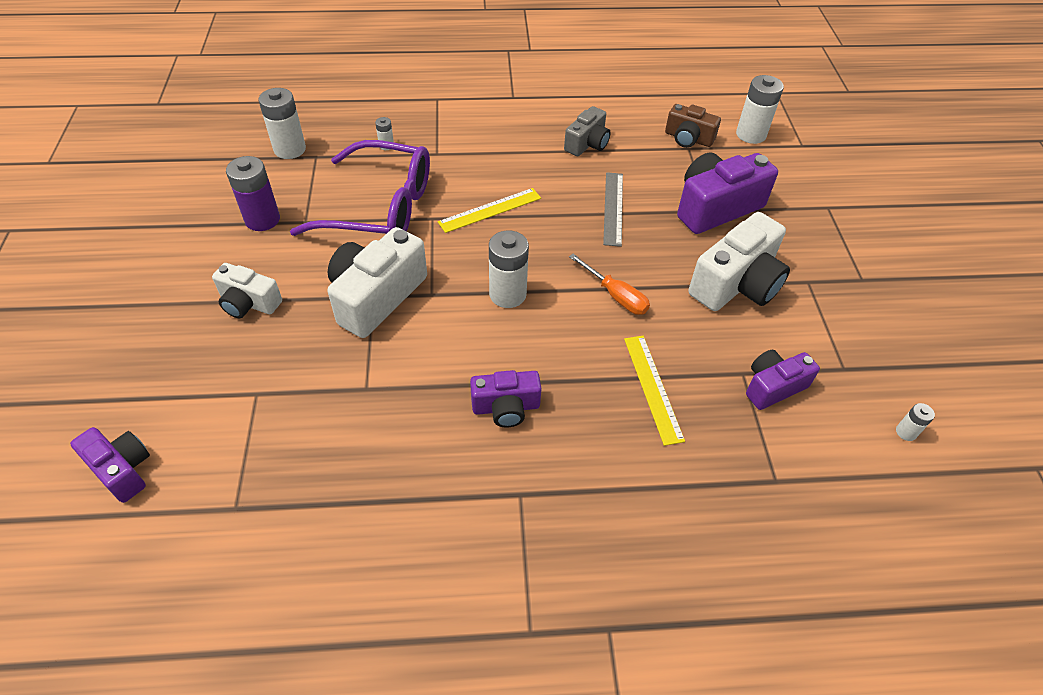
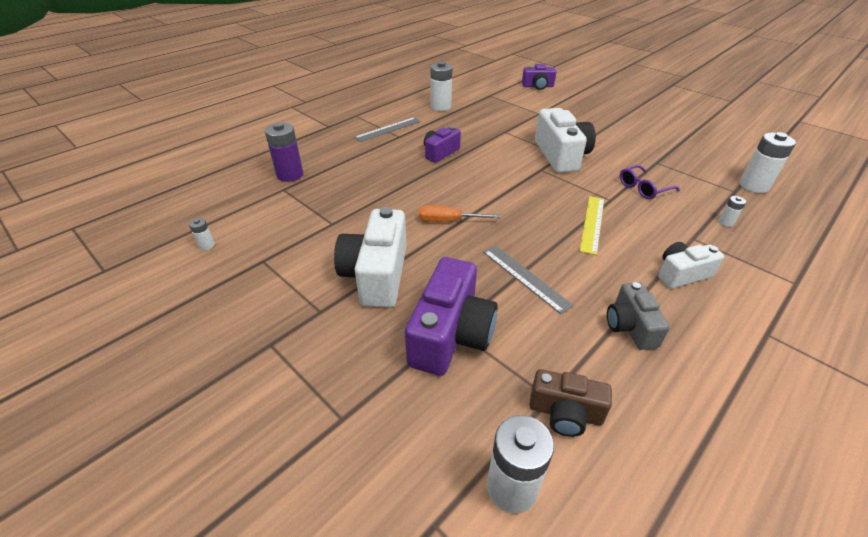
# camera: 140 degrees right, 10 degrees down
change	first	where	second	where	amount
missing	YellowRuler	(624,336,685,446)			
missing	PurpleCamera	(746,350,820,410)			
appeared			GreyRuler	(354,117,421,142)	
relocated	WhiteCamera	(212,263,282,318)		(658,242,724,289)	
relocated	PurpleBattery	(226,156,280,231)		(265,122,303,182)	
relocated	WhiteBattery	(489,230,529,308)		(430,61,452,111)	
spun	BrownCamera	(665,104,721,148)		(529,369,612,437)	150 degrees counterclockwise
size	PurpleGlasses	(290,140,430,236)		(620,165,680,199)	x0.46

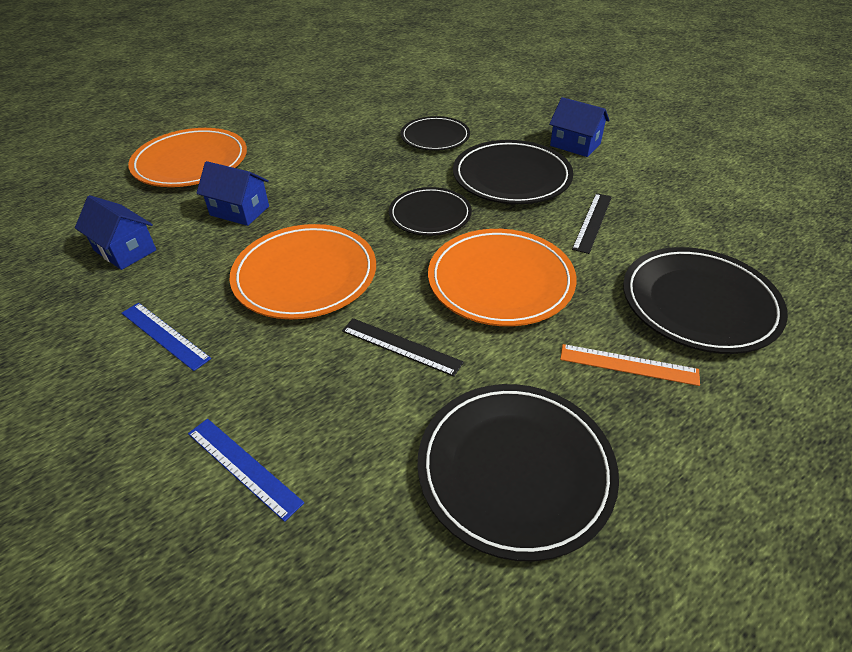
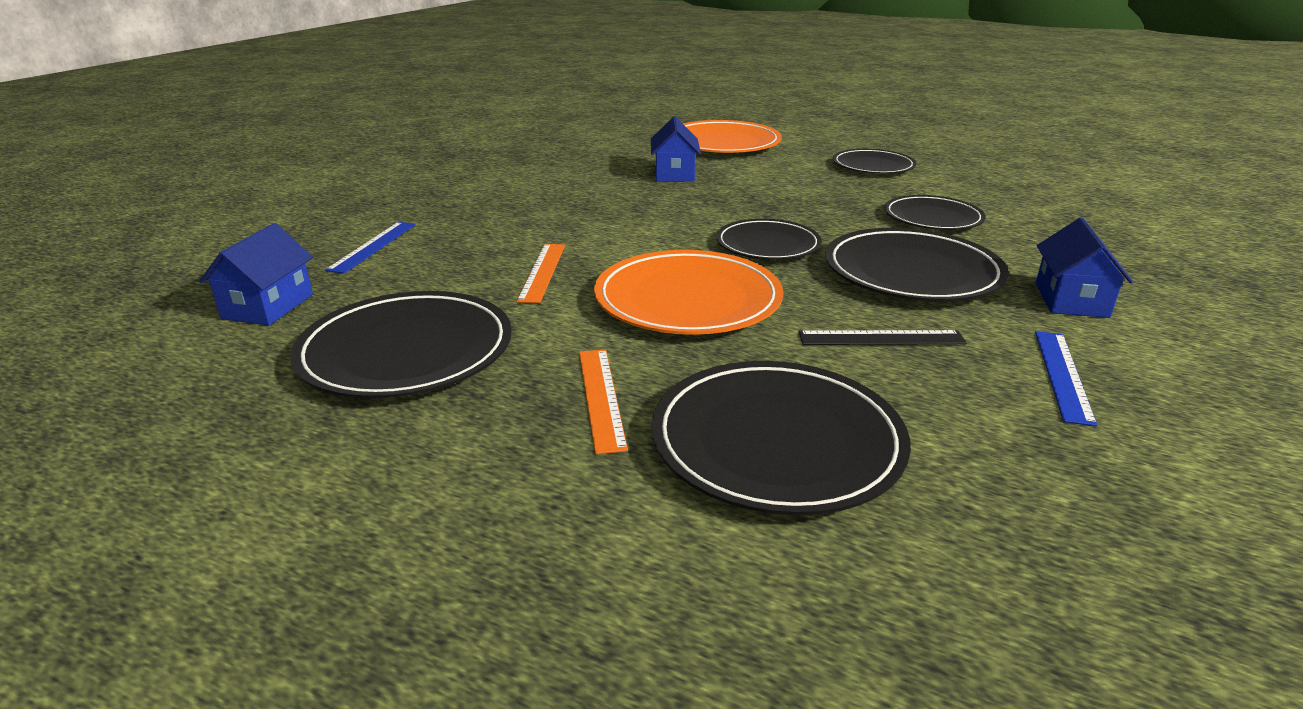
# camera: 65 degrees right, 15 degrees down
change	first	where	second	where	amount
missing	OrangePlate	(230,224,376,319)			
appeared			BlackPlate	(833,149,917,174)	
relocated	BlueHouse	(75,195,156,270)		(199,223,313,326)	
relocated	BlueRuler	(122,303,211,371)		(1035,331,1097,427)	
colour	BlackRuler	(342,318,464,377)	OrangeRuler	(516,244,565,303)	

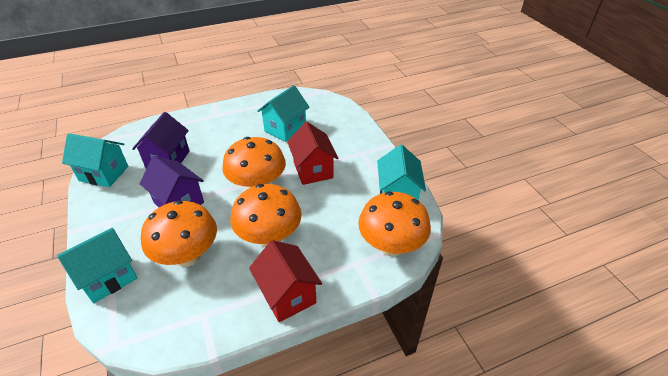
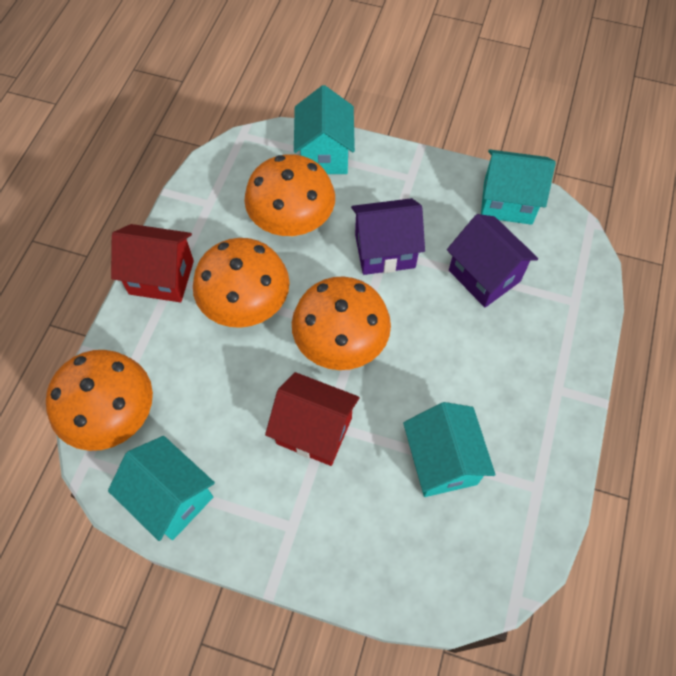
# camera: 130 degrees right, 20 degrees up
change	first	where	second	where	amount
spun	TurquoiseHouse	(62,133,128,187)		(481,149,556,225)	45 degrees clockwise

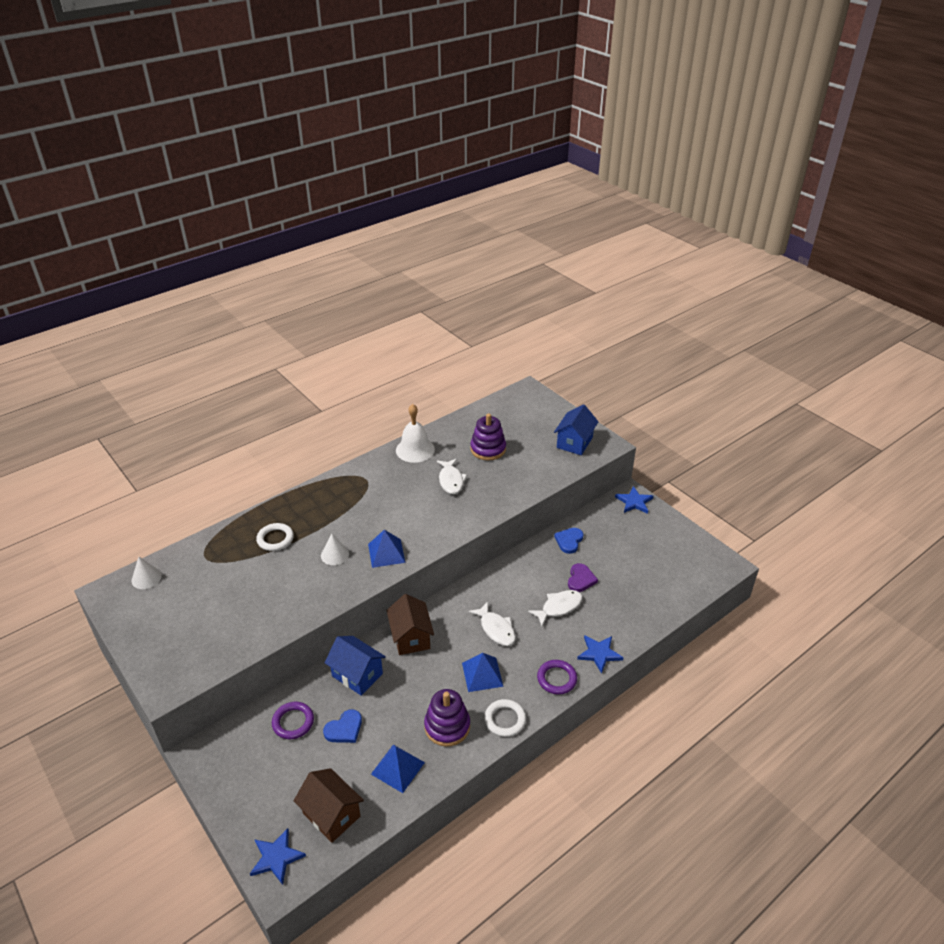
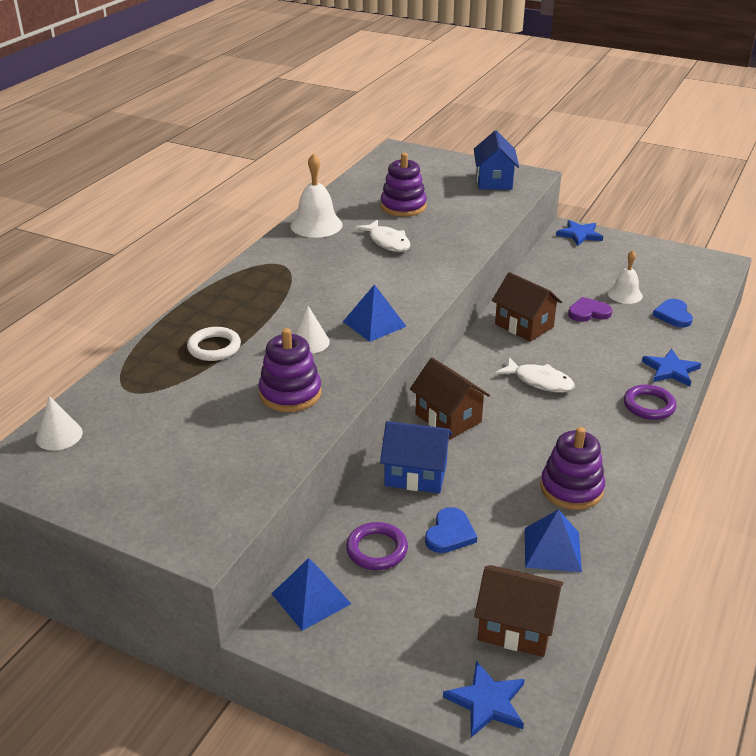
# camera: 25 degrees left, 5 degrees down
change	first	where	second	where	amount
missing	WhiteRing	(484,699,526,737)			
missing	WhiteFish	(528,590,583,626)			
appeared			PurpleStackingToy	(258,328,321,412)	
appeared			BrownHouse	(492,272,562,342)	
appeared			WhiteBell	(608,250,643,304)	
relocated	BluePyramid	(462,653,504,692)		(272,558,351,631)	
relocated	BlueHeart	(554,528,583,554)		(653,299,693,328)	
spun	PurpleHeart	(568,563,598,592)		(568,297,612,322)	90 degrees counterclockwise

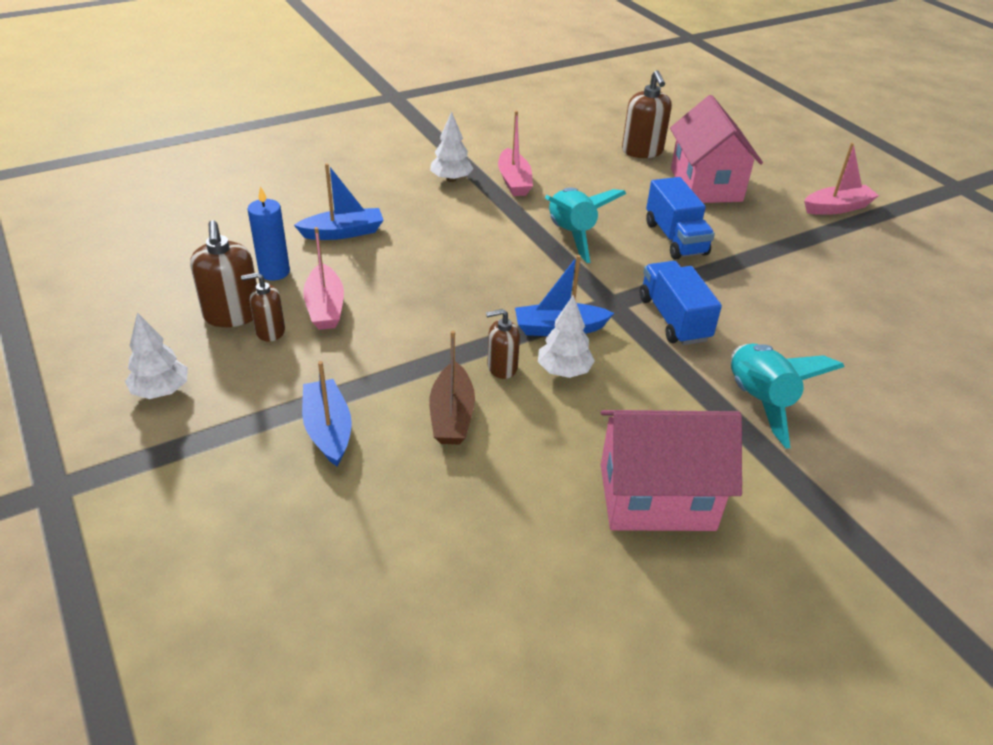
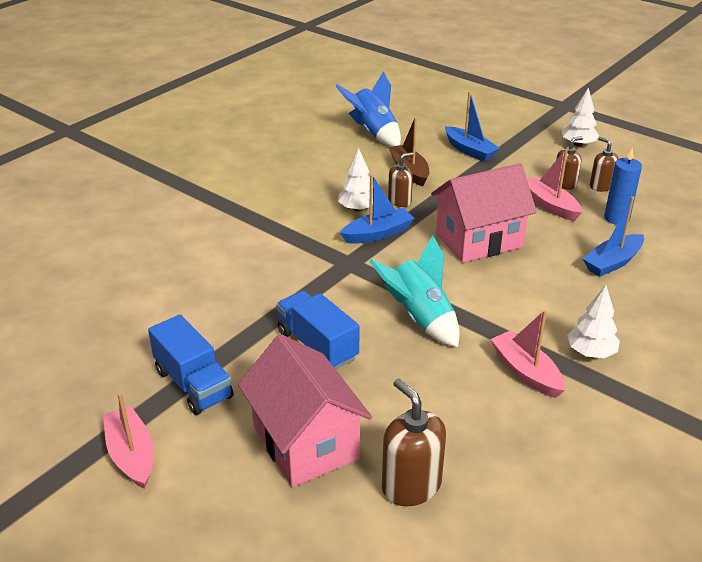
# camera: 160 degrees right, 5 degrees down
change	first	where	second	where	amount
missing	TurquoiseRocket	(731,344,844,448)			
appeared			BlueRocket	(336,71,401,147)	
relocated	PinkHouse	(601,410,742,531)		(431,163,537,263)	
relocated	BlueTruck	(640,261,722,345)		(148,315,234,415)	
spun	PinkBoat	(804,143,879,215)		(103,393,154,489)	105 degrees clockwise
size	BrownSoapDispenser	(190,220,257,327)		(590,137,619,192)	x0.63

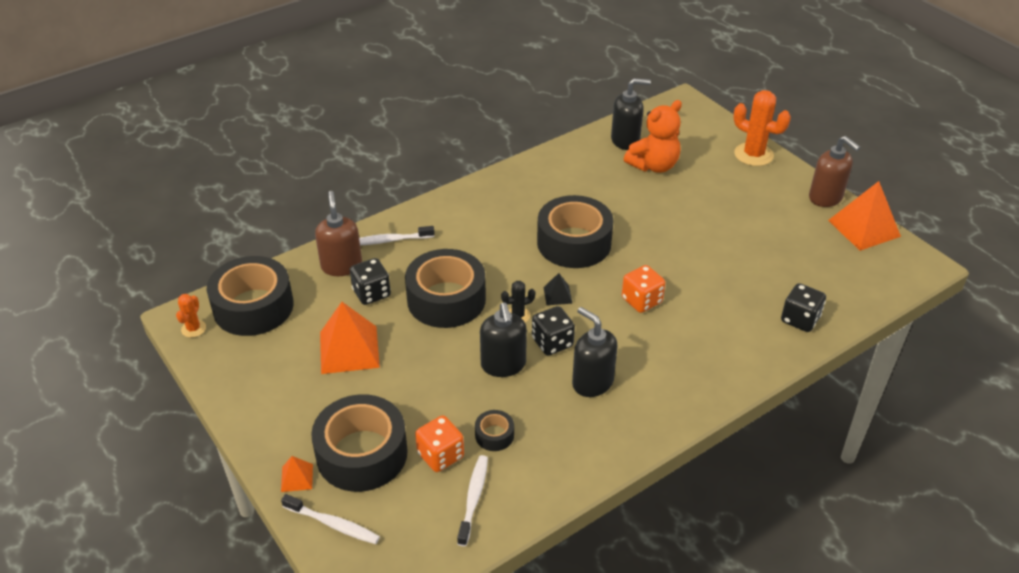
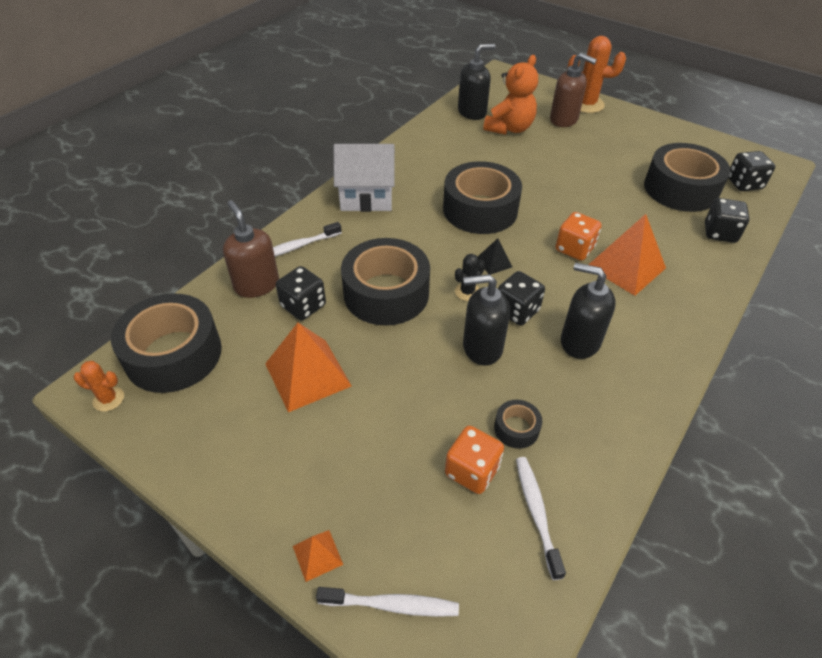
# camera: 20 degrees left, 5 degrees up
change	first	where	second	where	amount
appeared			WhiteHouse	(334,144,395,212)	
appeared			BlackDice	(728,151,775,191)	
relocated	BlackTape	(311,394,408,492)		(644,143,730,212)	
relocated	BrownSoapDispenser	(809,136,860,207)		(550,53,597,127)	
relocated	OrangePyramid	(828,181,901,251)		(588,214,666,296)	
spun	OrangeCactus	(176,294,206,338)		(74,361,124,412)	75 degrees counterclockwise
spun	BlackSoapDispenser	(480,303,527,377)		(463,274,510,366)	120 degrees clockwise

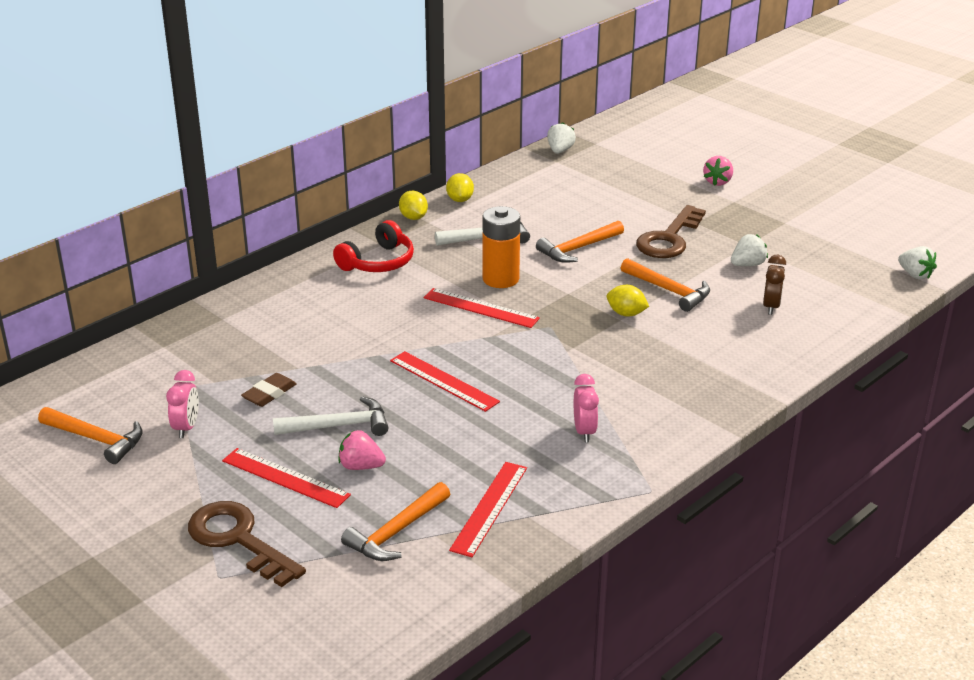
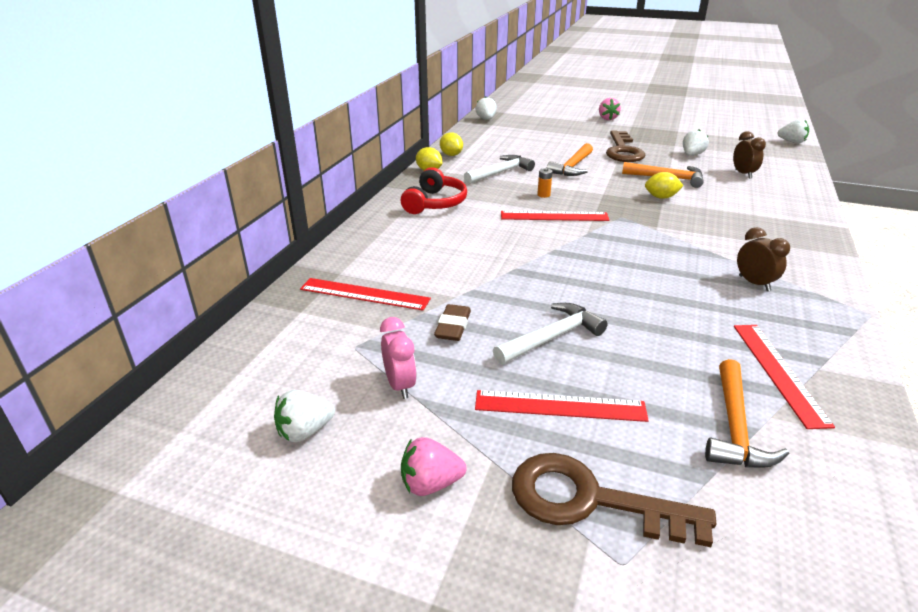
# camera: 25 degrees left, 0 degrees up
change	first	where	second	where	amount
relocated	PinkStrawberry	(338,430,386,470)		(401,437,467,496)	
relocated	RedRuler	(390,351,500,412)		(300,278,431,311)	
exchanged	OrangeHammer	(38,407,143,464)	WhiteStrawberry	(274,390,335,442)	
colour	PinkClock	(574,374,599,442)	BrownClock	(737,227,790,291)	
size	OrangeBattery	(482,206,520,288)		(537,168,553,198)	x0.41

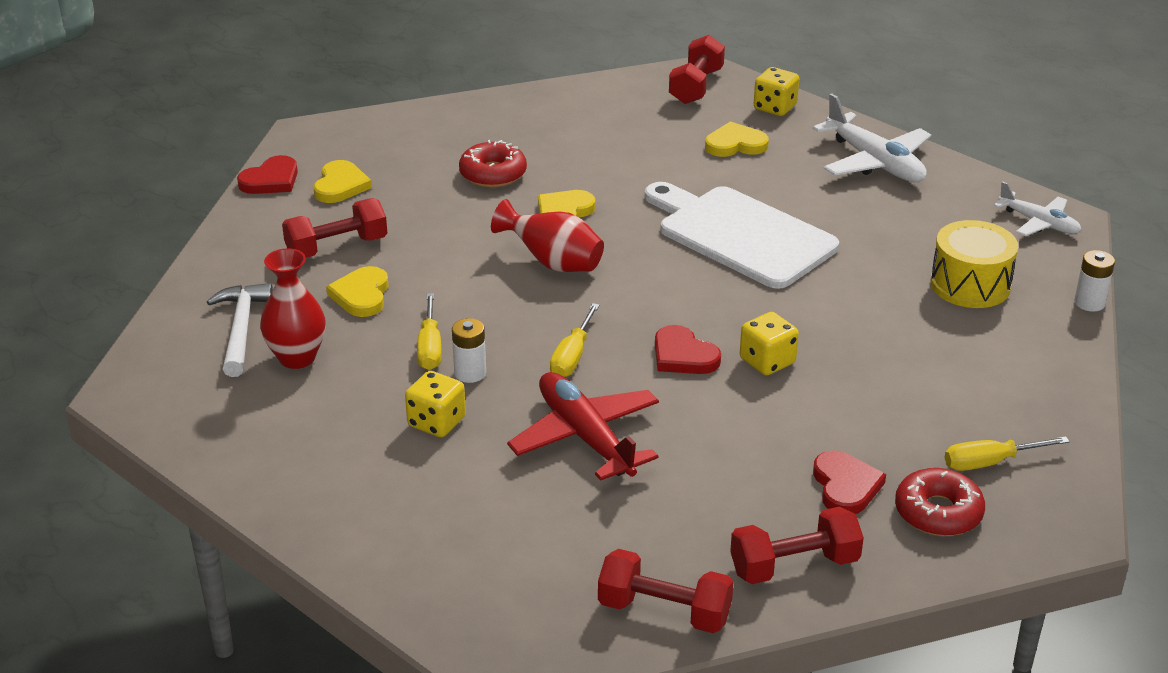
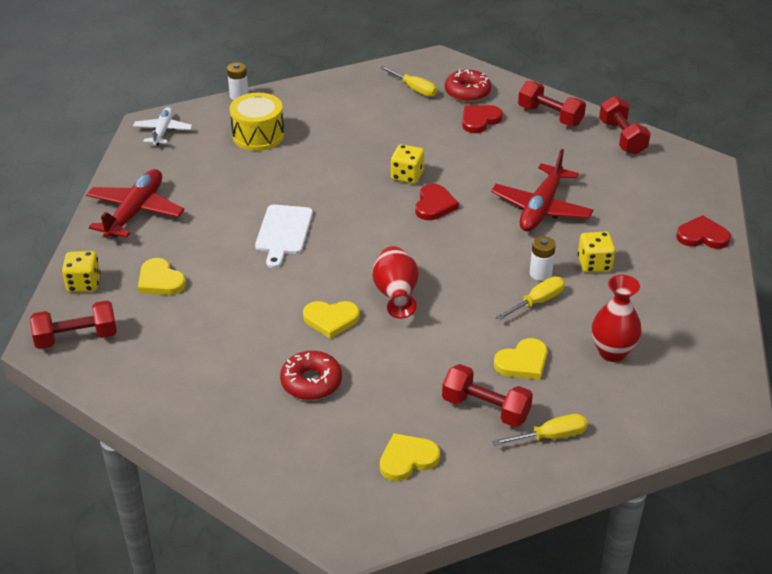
# camera: 125 degrees left, 5 degrees up
change	first	where	second	where	amount
missing	WhiteHammer	(207,283,273,377)			
relocated	RedHeart	(237,155,298,194)		(676,215,731,249)	
relocated	YellowScrewdriver	(550,303,599,377)		(492,414,588,446)	
colour	WhitePlane	(812,93,931,182)	RedPlane	(86,169,185,238)	
size	WhiteCuttingBoard	(645,182,839,289)		(255,205,313,268)	x0.59

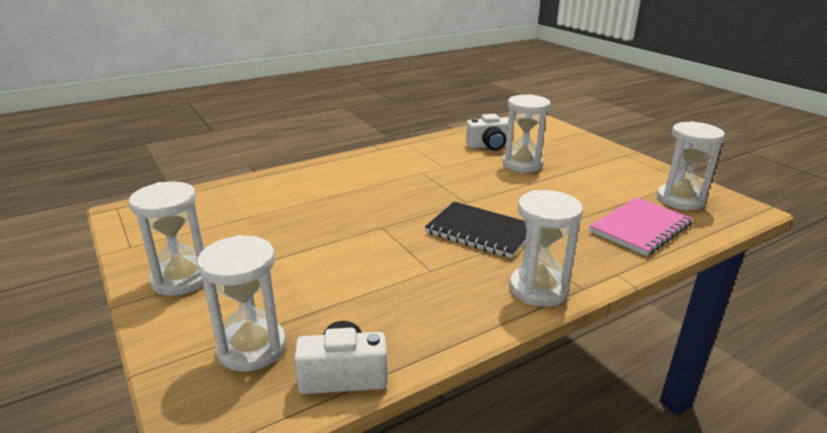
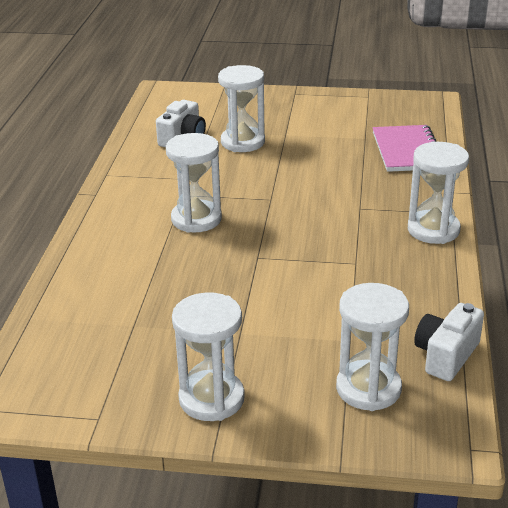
# camera: 50 degrees left, 5 degrees up
change	first	where	second	where	amount
missing	BlackNotebook	(425,202,527,258)			
relocated	WhiteHourglass	(657,121,725,210)		(166,133,222,233)	

